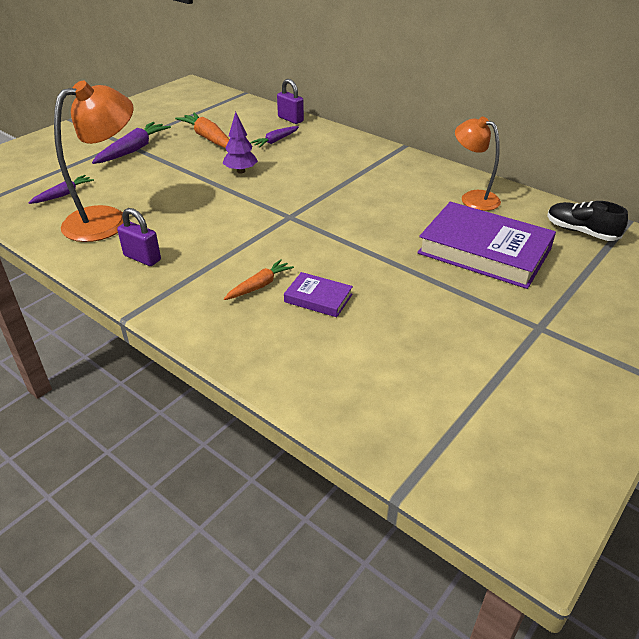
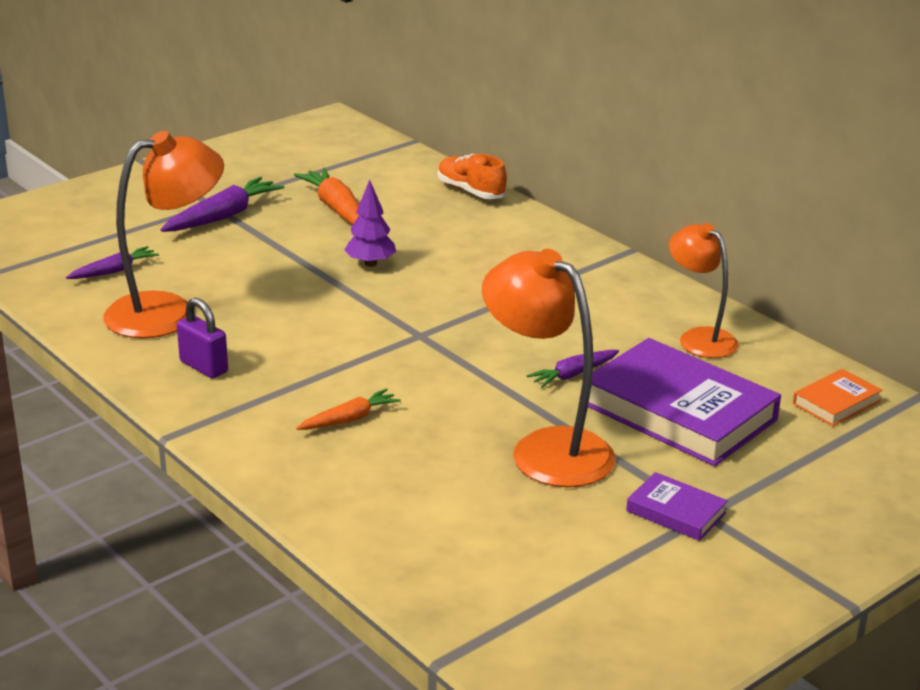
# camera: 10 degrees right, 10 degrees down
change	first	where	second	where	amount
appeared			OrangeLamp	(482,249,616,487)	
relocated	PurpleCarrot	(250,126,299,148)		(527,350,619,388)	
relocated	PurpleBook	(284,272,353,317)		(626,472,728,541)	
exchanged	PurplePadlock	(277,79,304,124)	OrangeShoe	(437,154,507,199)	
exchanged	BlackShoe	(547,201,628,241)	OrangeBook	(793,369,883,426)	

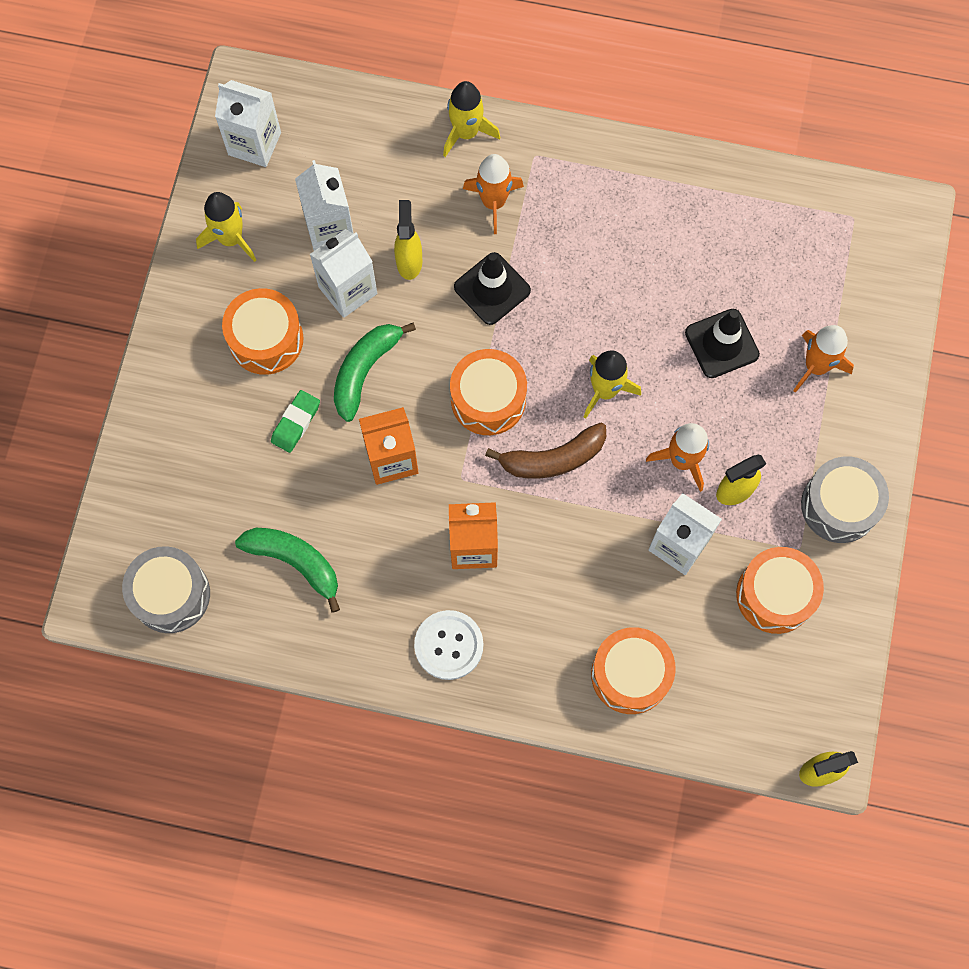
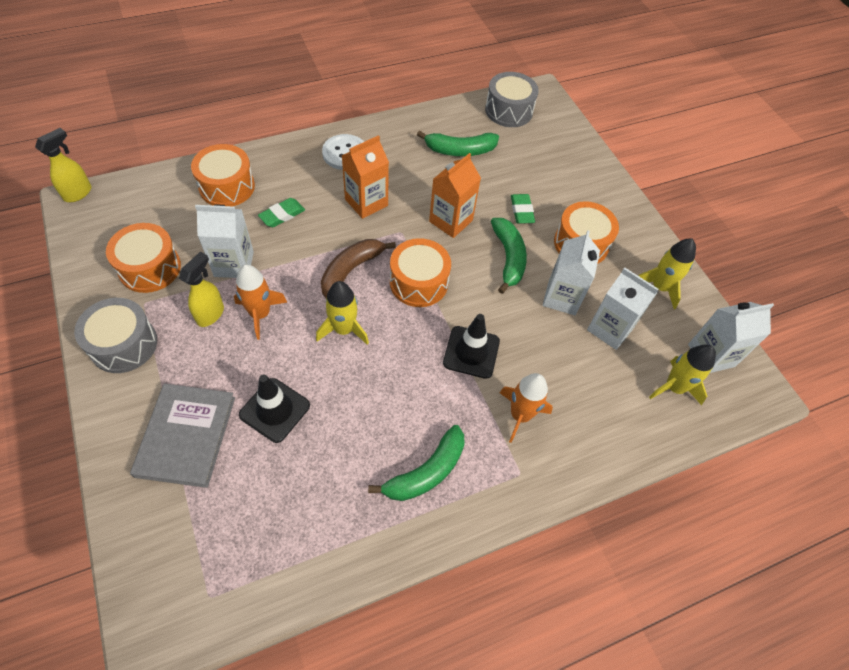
# camera: 140 degrees right, 15 degrees down
change	first	where	second	where	amount
missing	YellowSprayBottle	(394,200,422,280)			
appeared			GreenEraser	(258,198,305,227)	
appeared			GreenBanana	(368,425,465,501)	
relocated	YellowRocket	(443,81,500,157)		(649,344,716,405)	
exchanged	OrangeRocket	(793,325,854,393)	GreyBook	(130,383,235,488)	

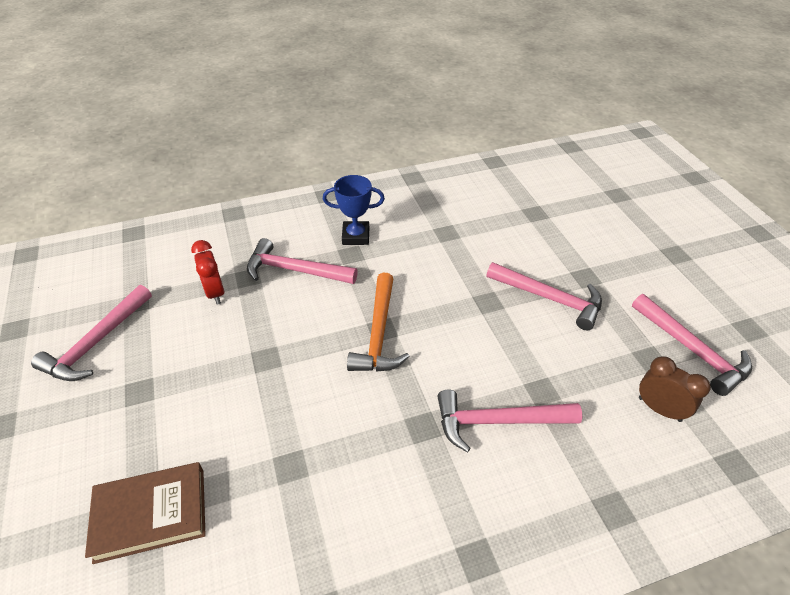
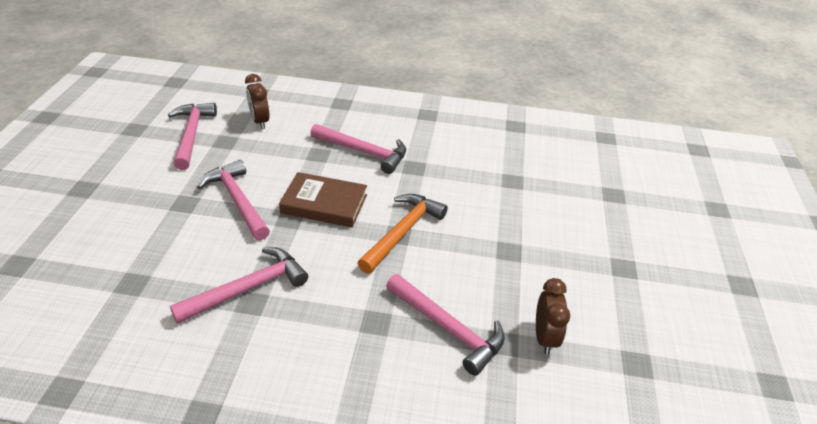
# camera: 155 degrees left, 5 degrees down
change	first	where	second	where	amount
missing	BlueTrophy	(323,175,385,245)			
relocated	PinkHammer	(31,285,152,381)		(170,247,308,324)	
relocated	BrownBook	(85,462,206,564)		(279,172,367,228)	
colour	RedClock	(191,240,224,305)	BrownClock	(536,278,570,355)	

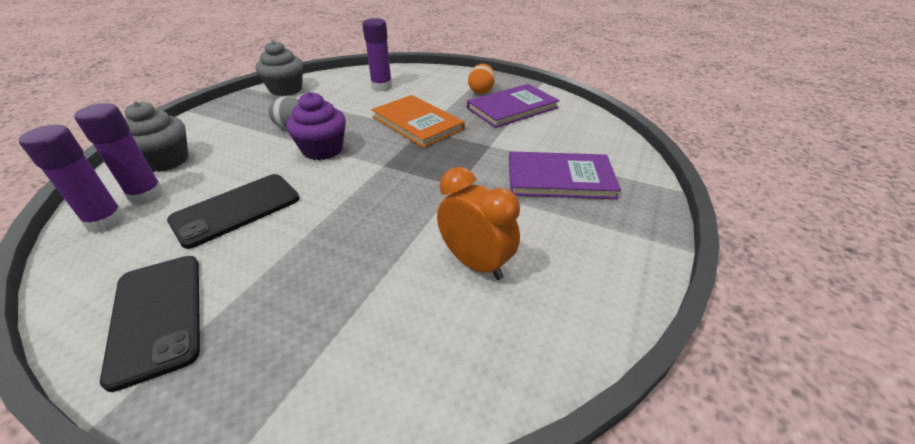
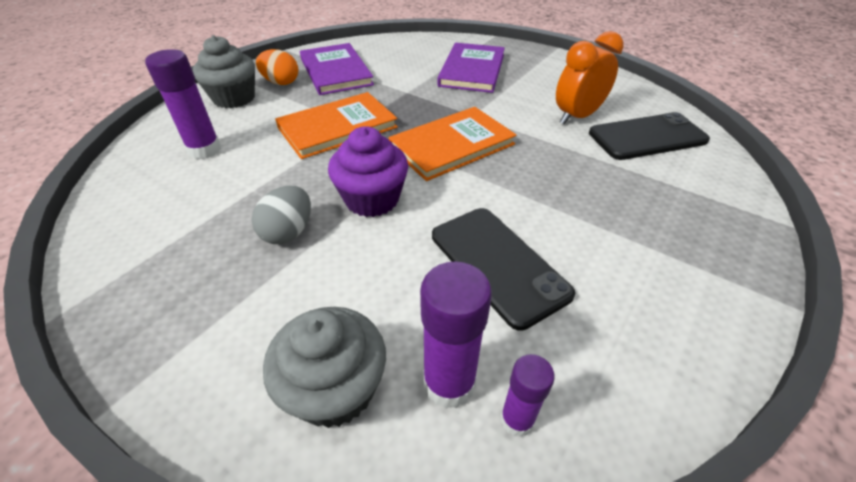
# camera: 80 degrees left, 5 degrees up
change	first	where	second	where	amount
appeared			OrangeBook	(389,107,517,181)	
relocated	BlackPhone	(100,256,200,392)		(589,112,710,160)	
relocated	GreyCupcake	(256,40,303,96)		(193,35,255,108)	
size	PurpleGlueStick	(19,125,126,233)		(501,354,555,437)	x0.60

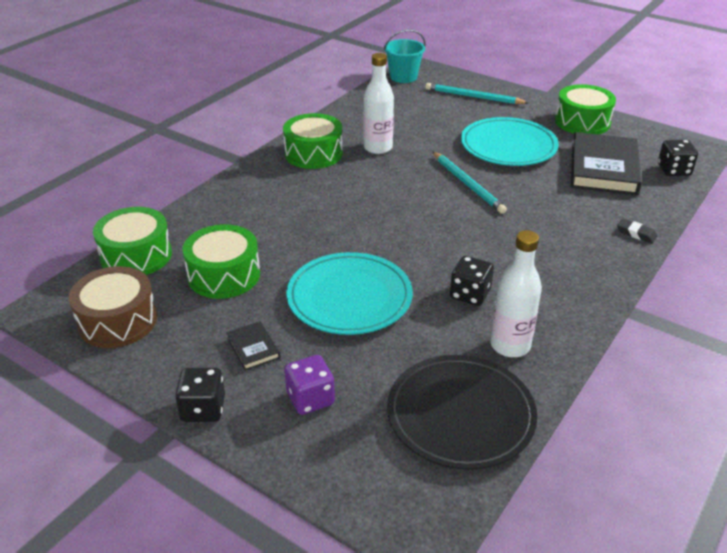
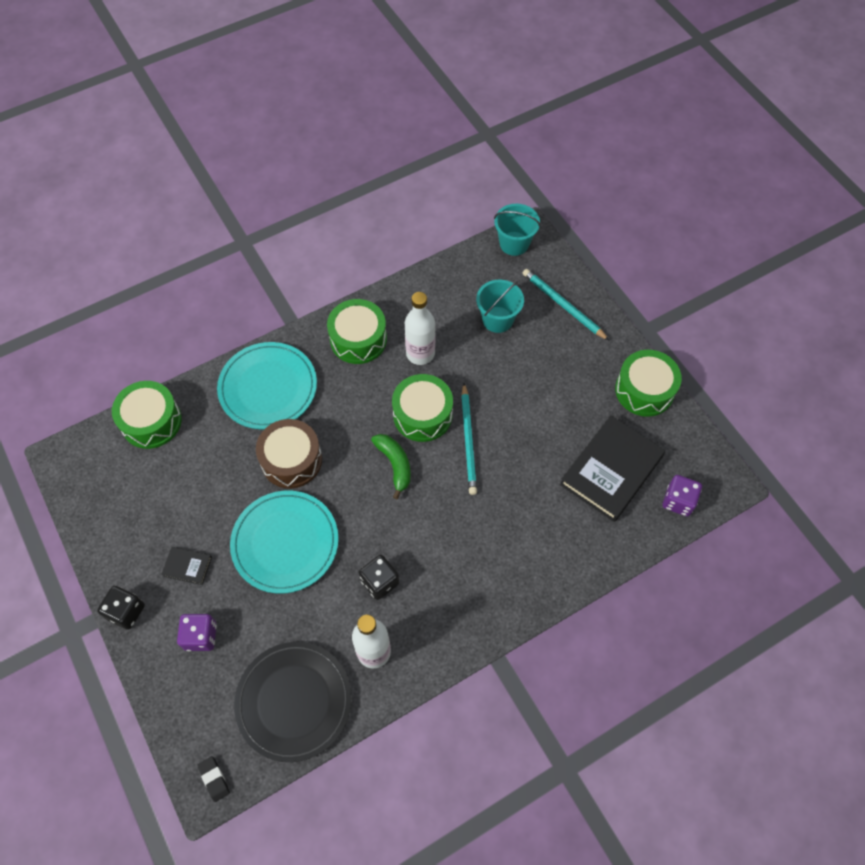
# camera: 25 degrees right, 25 degrees up
change	first	where	second	where	amount
appeared			GreenBanana	(371,434,411,499)	
appeared			TurquoiseBucket	(476,280,524,333)	
relocated	BrownDrum	(69,266,157,348)		(256,419,322,488)	
relocated	GreenDrum	(183,224,260,299)		(392,374,453,442)	
relocated	TurquoisePlate	(461,117,559,166)		(217,342,317,429)	
relocated	BlackEraser	(617,219,657,243)		(197,756,230,802)	
colour	BlackDice	(658,140,698,176)	PurpleDice	(663,475,702,517)	
spun	BlackBook	(226,321,280,371)		(161,547,212,585)	75 degrees counterclockwise

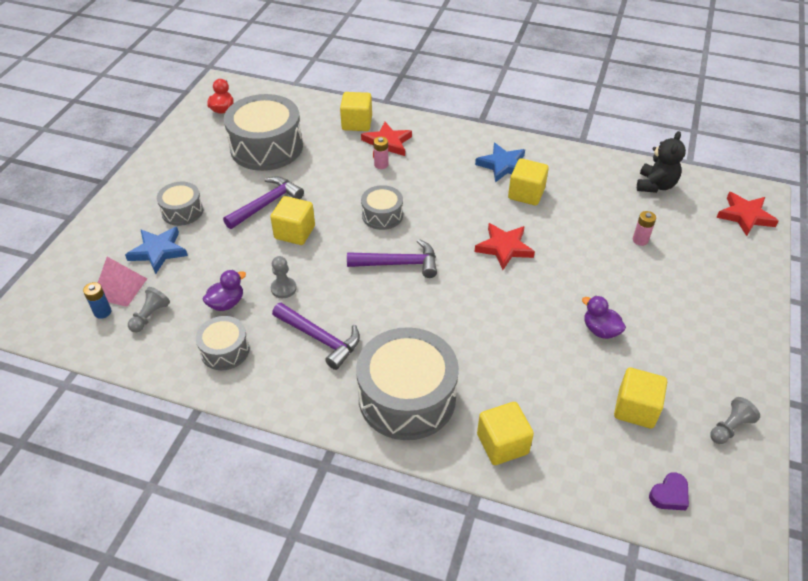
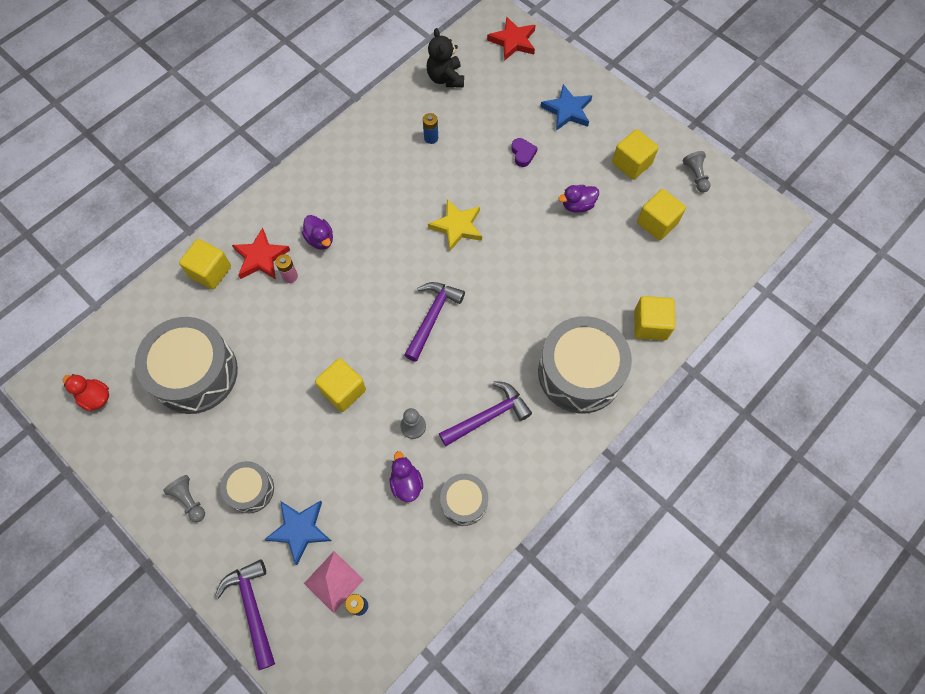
# camera: 65 degrees left, 20 degrees up
change	first	where	second	where	amount
missing	GreyDrum	(361,185,403,230)			
missing	PinkBattery	(633,211,656,246)			
appeared			PurpleDuck	(302,215,333,250)	
appeared			BlueBattery	(423,113,438,144)	
relocated	GreyPawn	(128,287,170,333)		(163,475,205,522)	
relocated	PurpleHammer	(223,176,304,229)		(215,559,275,670)	
relocated	BlueStar	(475,143,525,183)		(541,84,592,131)	
relocated	YellowCube	(508,159,549,205)		(612,129,659,180)	
relocated	PurpleHeart	(649,472,689,510)		(512,138,538,167)	
colour	RedStar	(475,223,535,270)	YellowStar	(428,199,482,251)	
spun	BlackTeddyBear	(637,131,686,193)		(427,28,464,87)	150 degrees counterclockwise

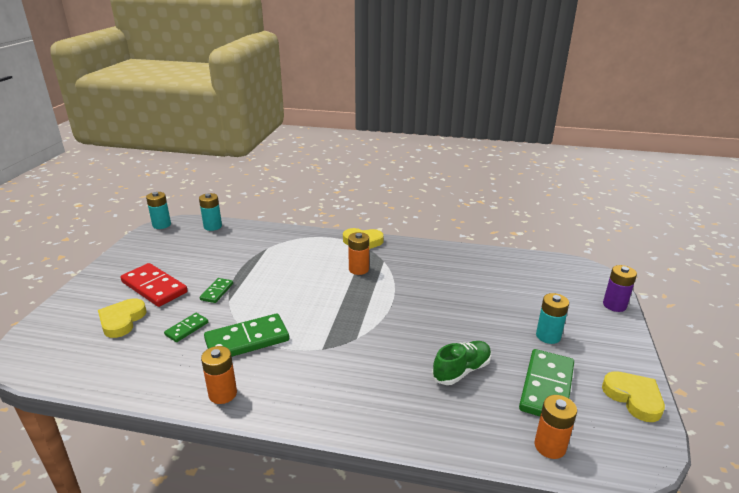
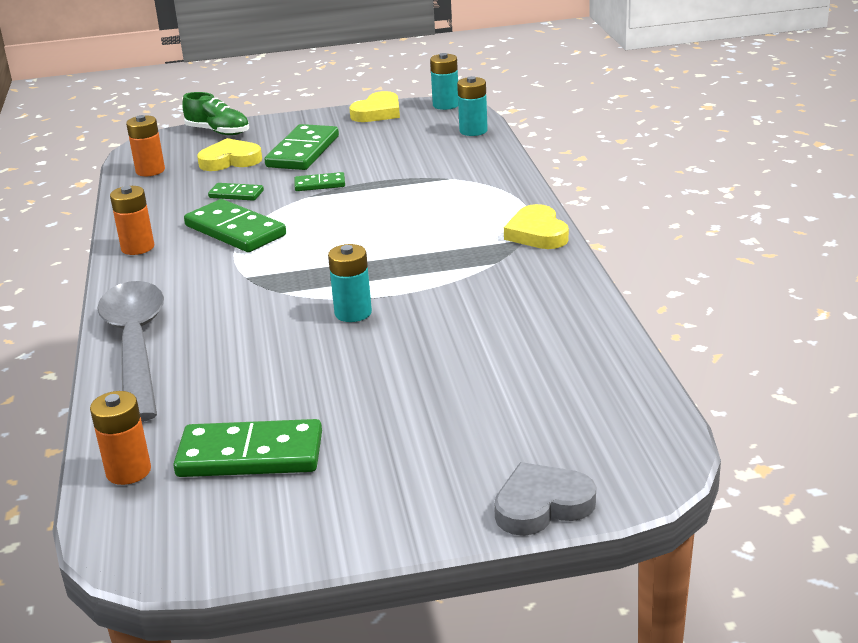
# camera: 70 degrees right, 0 degrees up
change	first	where	second	where	amount
appeared			GreySpoon	(97,281,164,422)	
relocated	OrangeBattery	(348,232,369,275)		(126,115,165,176)	
relocated	GreenShoe	(432,341,491,385)		(182,92,249,135)	
relocated	TurquoiseBattery	(536,293,569,344)		(328,244,372,322)	
relocated	YellowHeart	(602,371,665,422)		(349,91,400,122)	
exchanged	PurpleBattery	(603,265,637,312)	GreyHeart	(494,462,596,536)	
colour	RedDomino	(120,263,188,307)	GreenDomino	(264,124,339,170)	

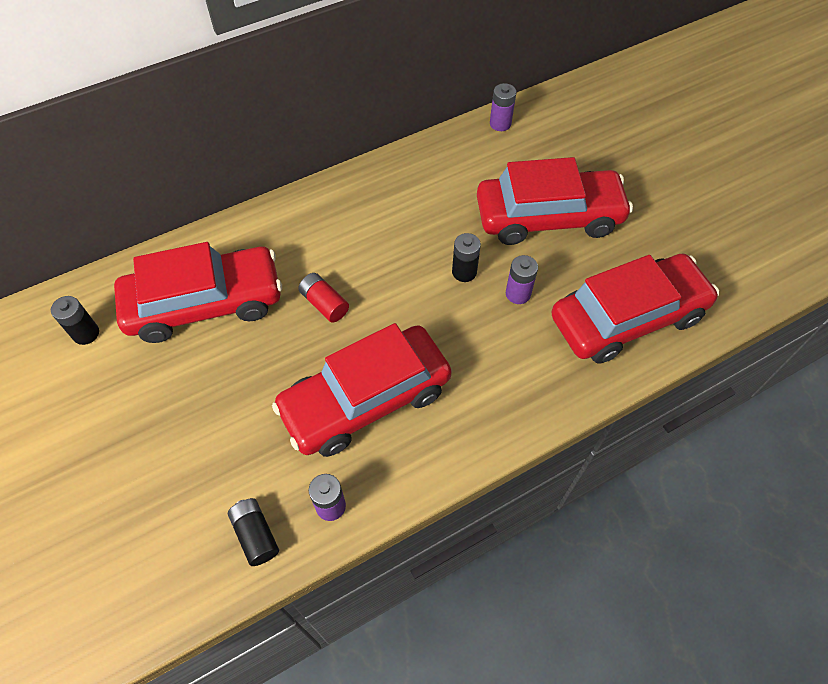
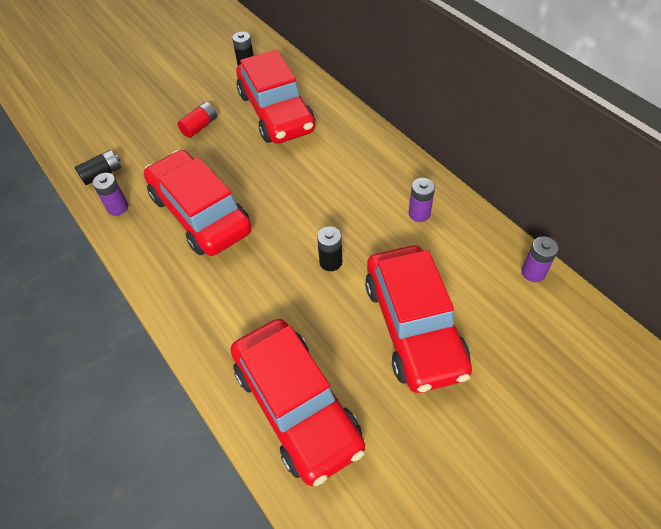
# camera: 85 degrees right, 5 degrees down
change	first	where	second	where	amount
relocated	RedBattery	(298,273,349,323)		(177,102,217,138)	
relocated	PurpleBattery	(506,255,538,304)		(409,178,435,222)	

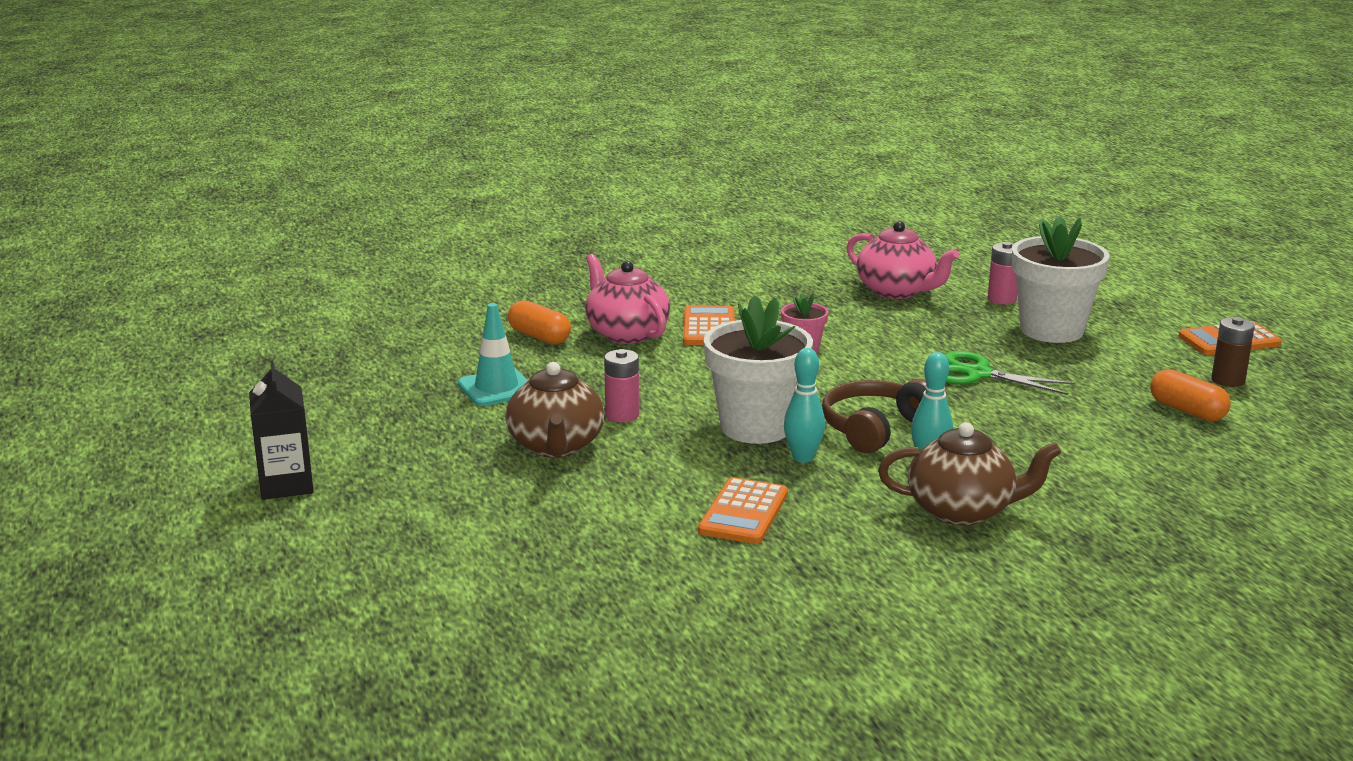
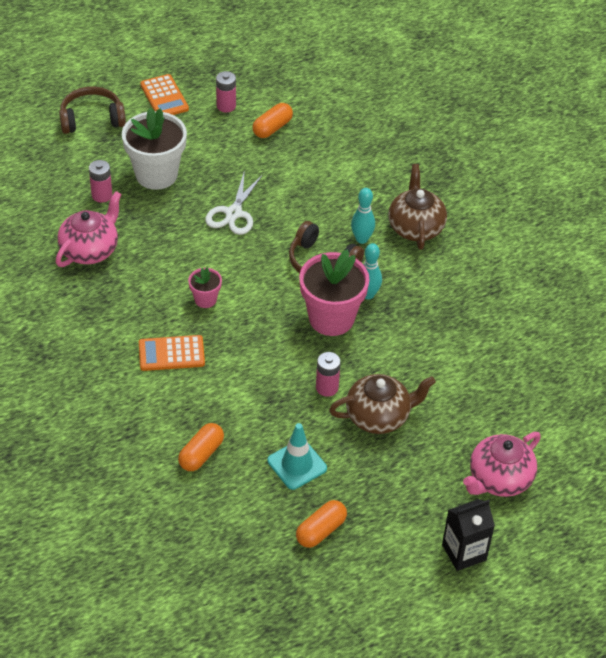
# camera: 100 degrees left, 25 degrees up
change	first	where	second	where	amount
missing	OrangeCalculator	(698,477,788,544)			
appeared			BrownHeadphones	(59,86,126,134)	
appeared			OrangeCapsule	(296,500,347,548)	
relocated	PinkTeapot	(585,254,670,344)		(463,432,541,497)	
colour	WhiteFlowerPot	(704,295,813,444)	PinkFlowerPot	(299,249,369,336)	
colour	GreenScissors	(945,351,1075,395)	WhiteScissors	(205,170,263,235)	
colour	BrownBattery	(1212,317,1255,387)	PinkBattery	(216,71,236,112)	

